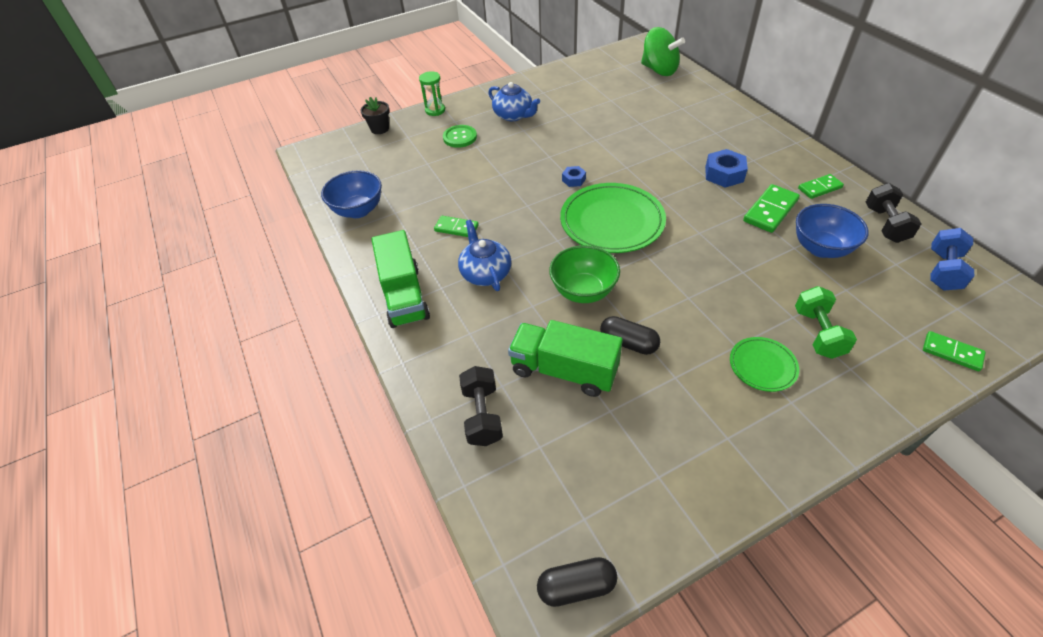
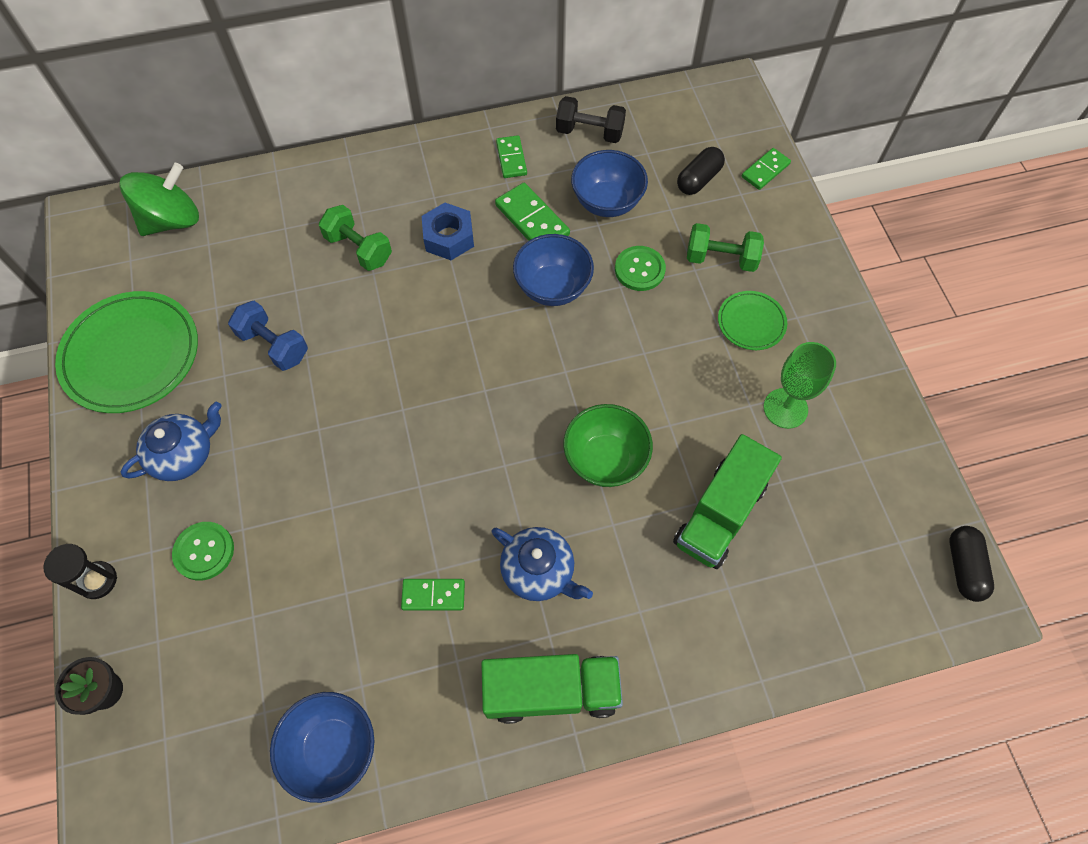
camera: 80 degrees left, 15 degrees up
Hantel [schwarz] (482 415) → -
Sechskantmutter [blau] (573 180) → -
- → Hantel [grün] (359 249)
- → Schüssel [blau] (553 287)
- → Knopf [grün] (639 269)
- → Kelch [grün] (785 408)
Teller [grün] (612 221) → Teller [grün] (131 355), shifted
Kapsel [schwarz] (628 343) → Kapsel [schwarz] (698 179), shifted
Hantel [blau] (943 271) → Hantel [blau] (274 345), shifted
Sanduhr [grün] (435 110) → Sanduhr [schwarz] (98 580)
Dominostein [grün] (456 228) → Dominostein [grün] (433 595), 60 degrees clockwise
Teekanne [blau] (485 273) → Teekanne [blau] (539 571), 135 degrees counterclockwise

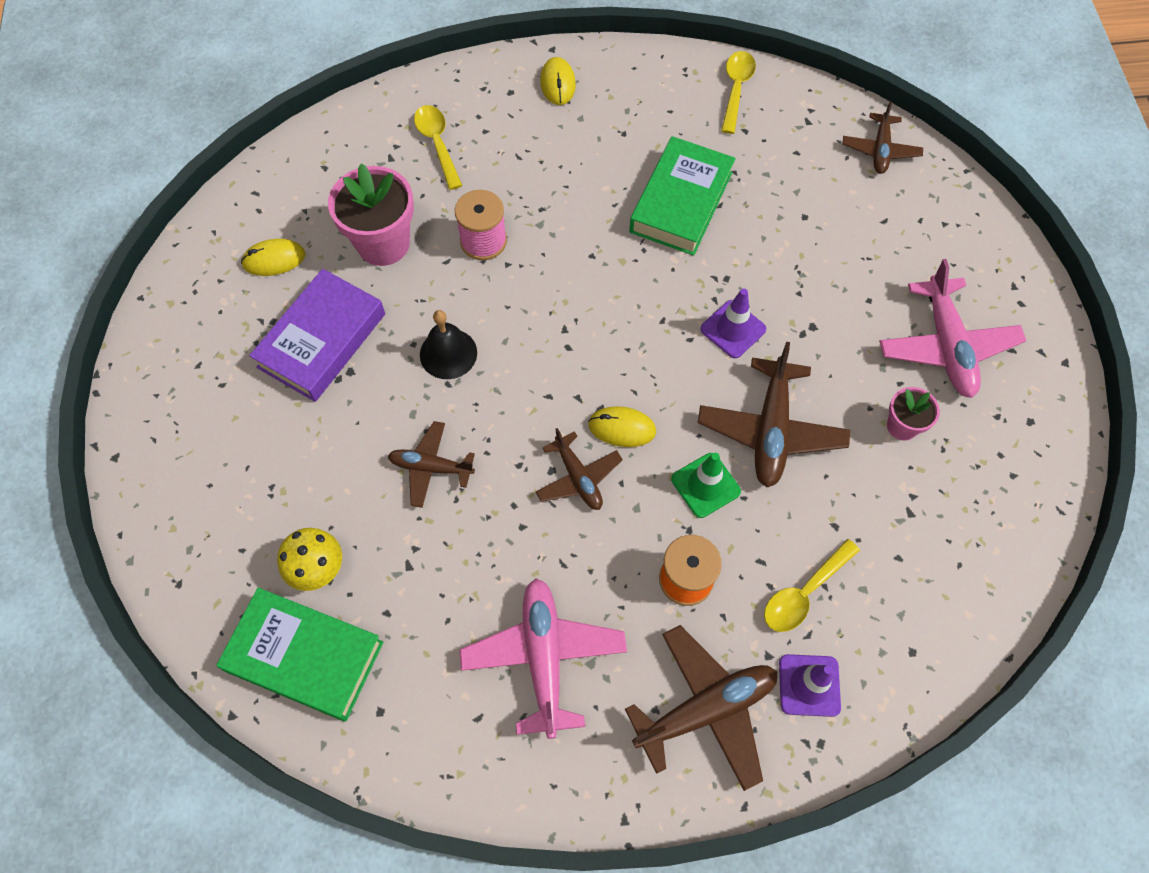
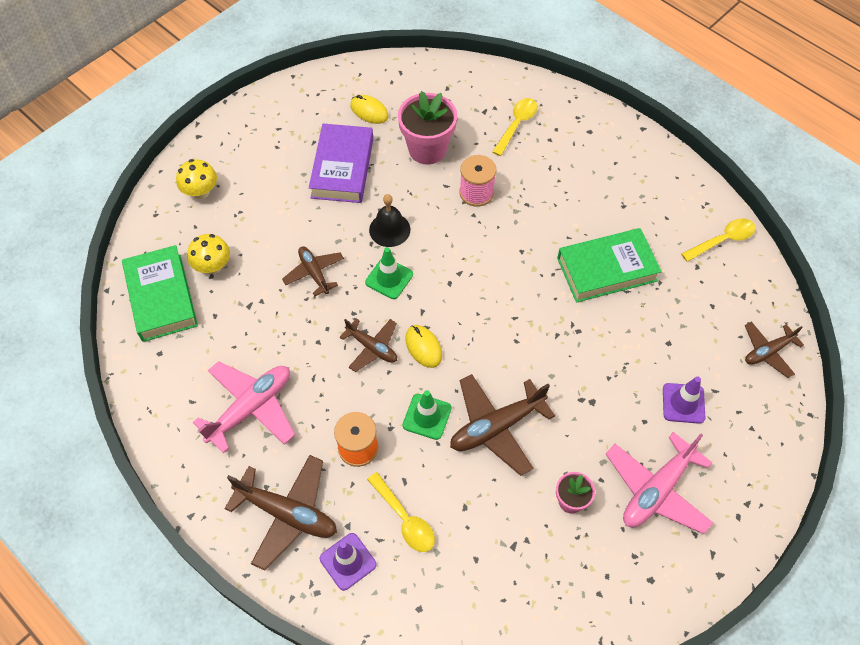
camera: 50 degrees right, 5 degrees down
Computermaus [gelb] (558 83) → -
- → Pilz [gelb] (201 192)
- → Leitkegel [grün] (389 278)
Leitkegel [lila] (733 329) → Leitkegel [lila] (683 403), shifted
Buch [lila] (322 340) → Buch [lila] (342 168), 75 degrees counterclockwise
Flugzeug [braun] (578 477) → Flugzeug [braun] (372 347), 75 degrees counterclockwise
Löffel [gelb] (804 593) → Löffel [gelb] (405 519), 135 degrees counterclockwise

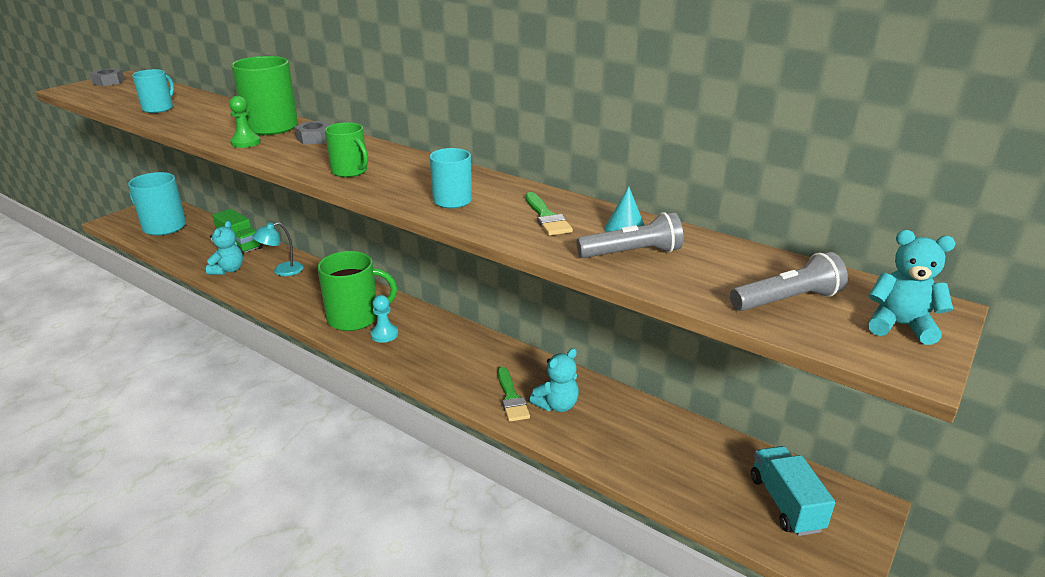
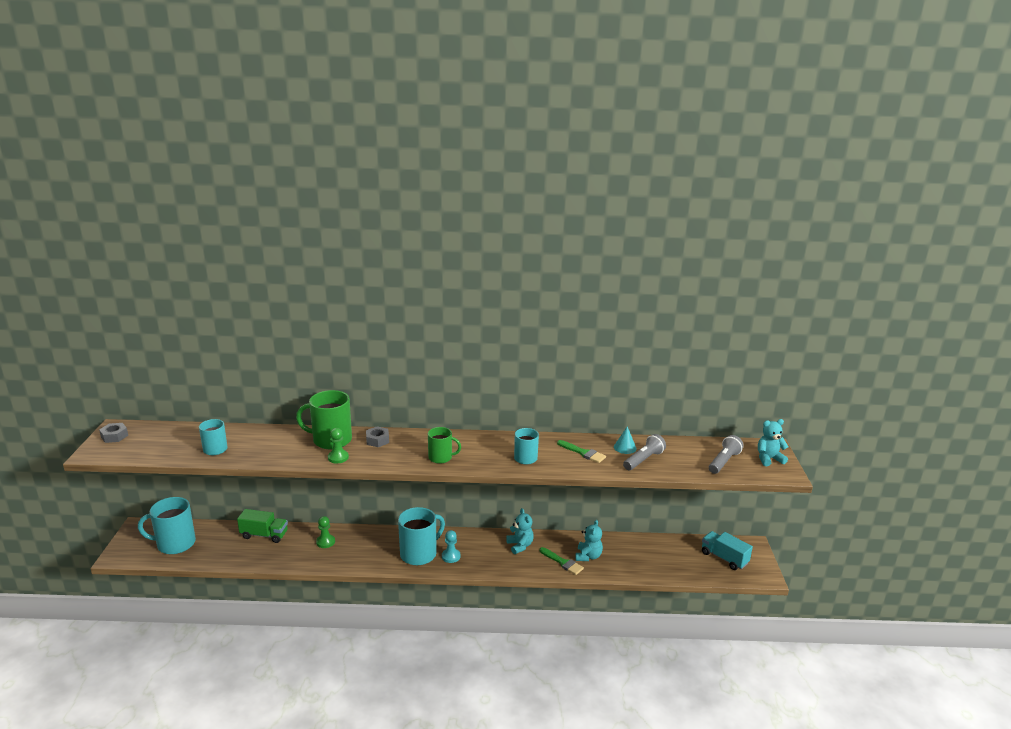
camera: 35 degrees left, 5 degrees down
Teddybär [türkis] (228 270) → Teddybär [türkis] (520 546), shifted
Lampe [türkis] (282 271) → Bauer [grün] (325 542)
Tasse [grün] (355 318) → Tasse [türkis] (419 554)

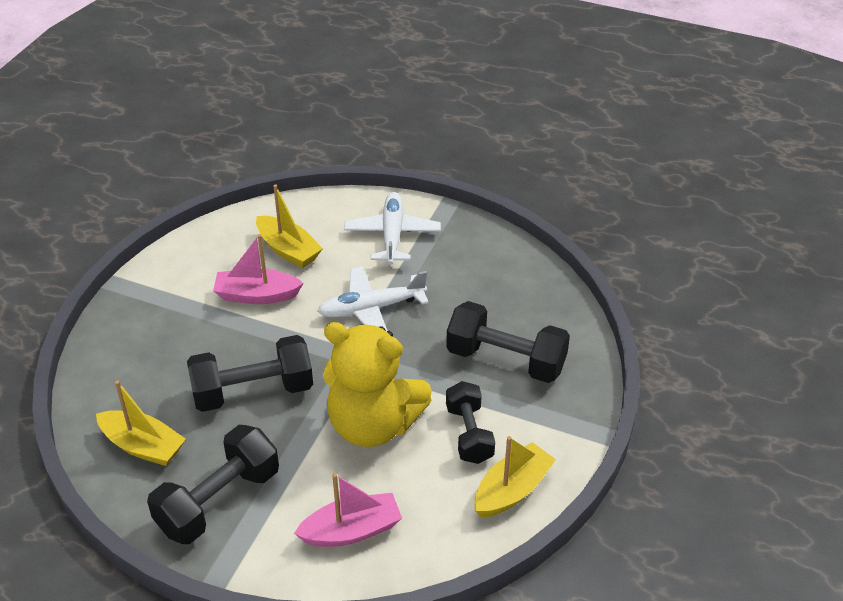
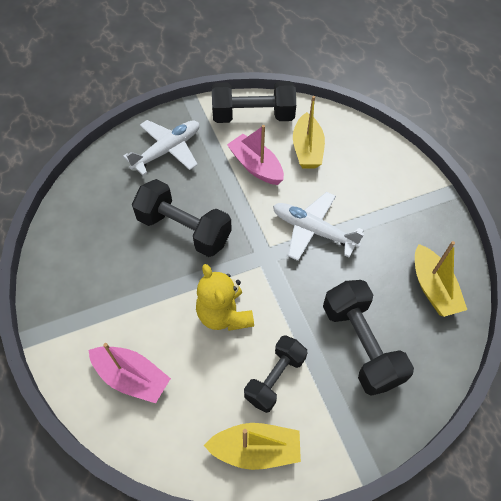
camera: 45 degrees right, 15 degrees up
Boot [gelb] (143 446) → Boot [gelb] (433 288), shifted
Hantel [schwarz] (218 501) → Hantel [schwarz] (253 116), shifted
Flugzeug [weiß] (392 235) → Flugzeug [weiß] (167 150), shifted
Teddybär [gelb] (373 425) → Teddybär [gelb] (224 314), x0.65

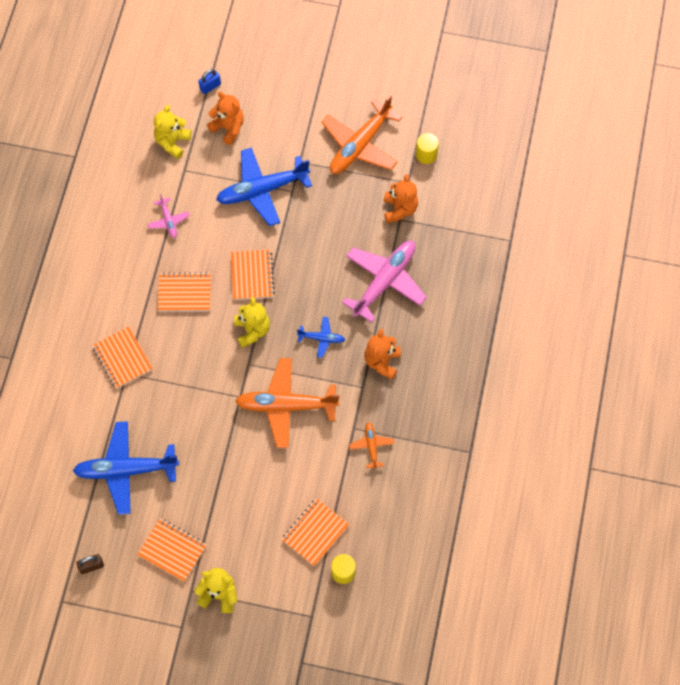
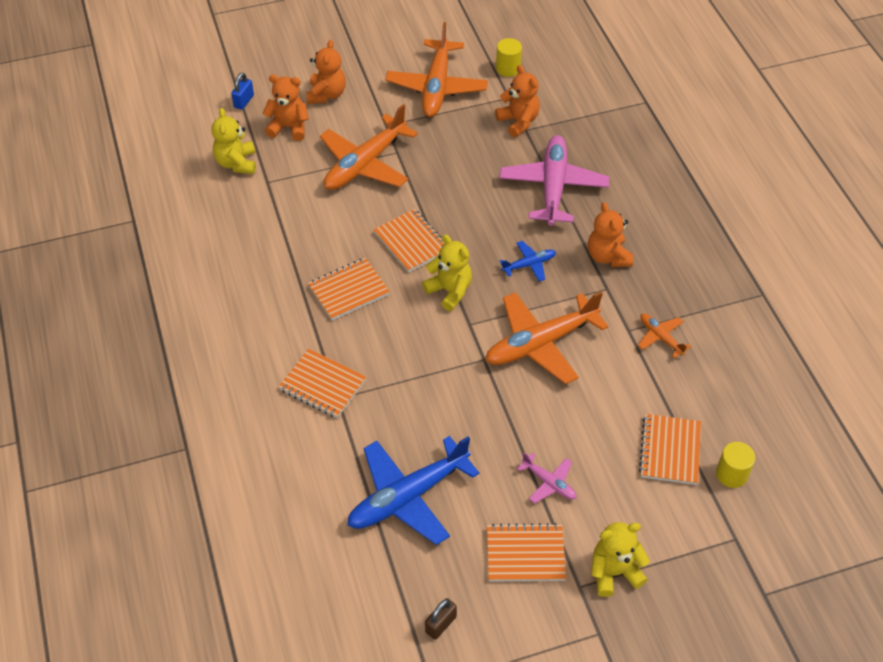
camera: 30 degrees left, 15 degrees down
- → Teddybär [orange] (326 94)
Flugzeug [rosa] (168 221) → Flugzeug [rosa] (549 482), shifted
Flugzeug [blau] (262 190) → Flugzeug [orange] (365 164)

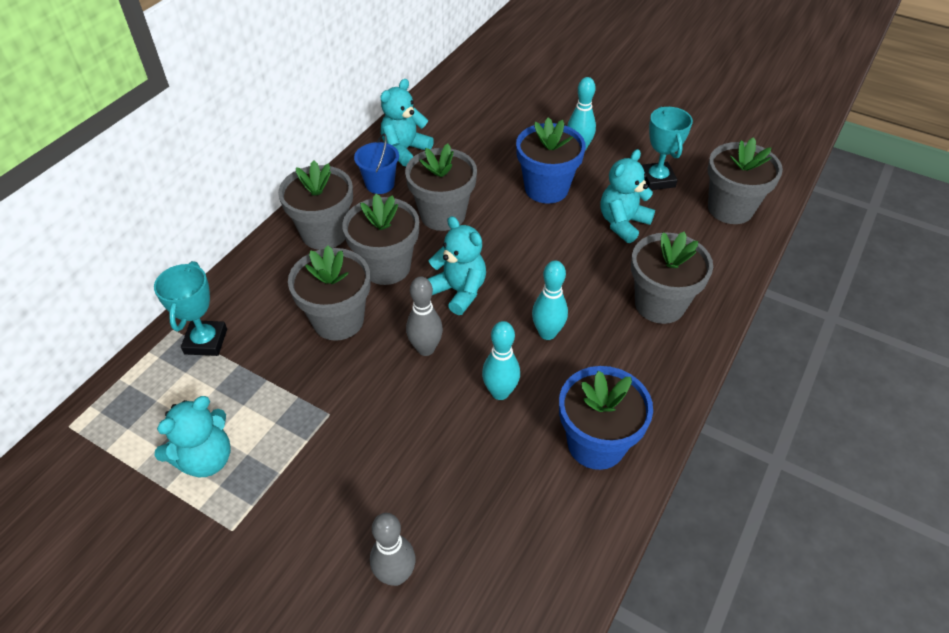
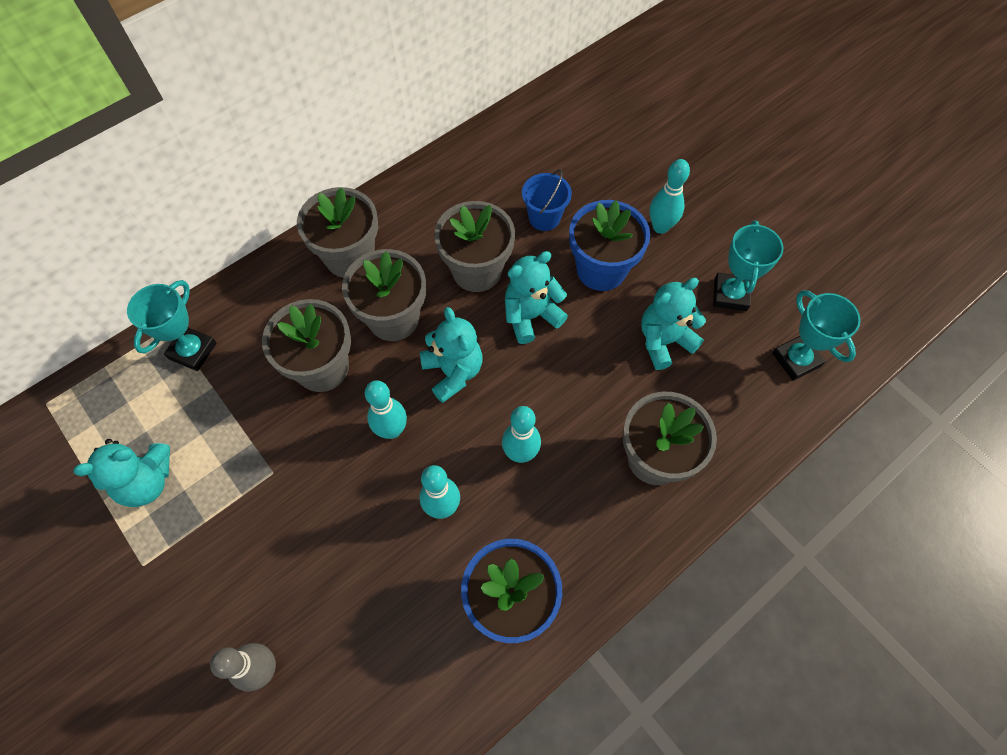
camera: 20 degrees right, 15 degrees up
Eimer [blau] (380 184) → Eimer [blau] (544 218), shifted
Teddybär [türkis] (405 150) → Teddybär [türkis] (531 316), shifted
Blumentopf [grau] (730 208) → Pokal [türkis] (796 360)
Bowlingkegel [grau] (426 349) → Bowlingkegel [türkis] (392 430)

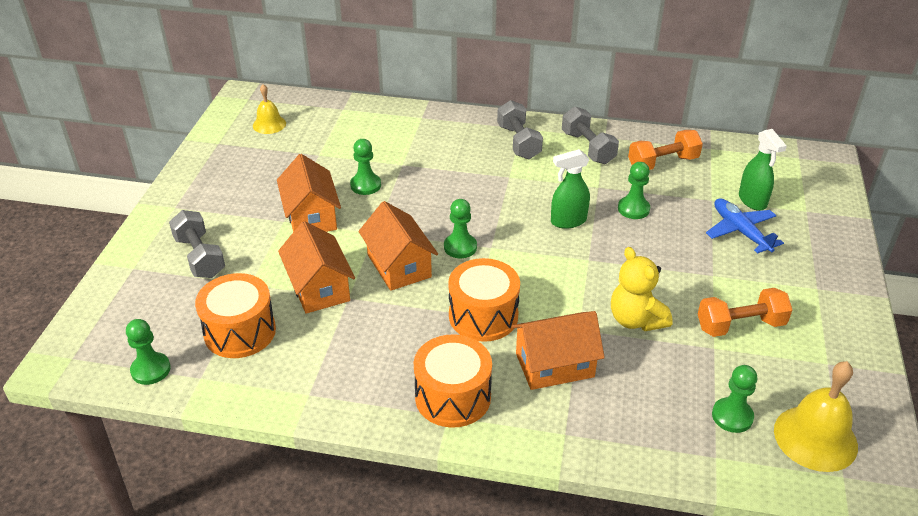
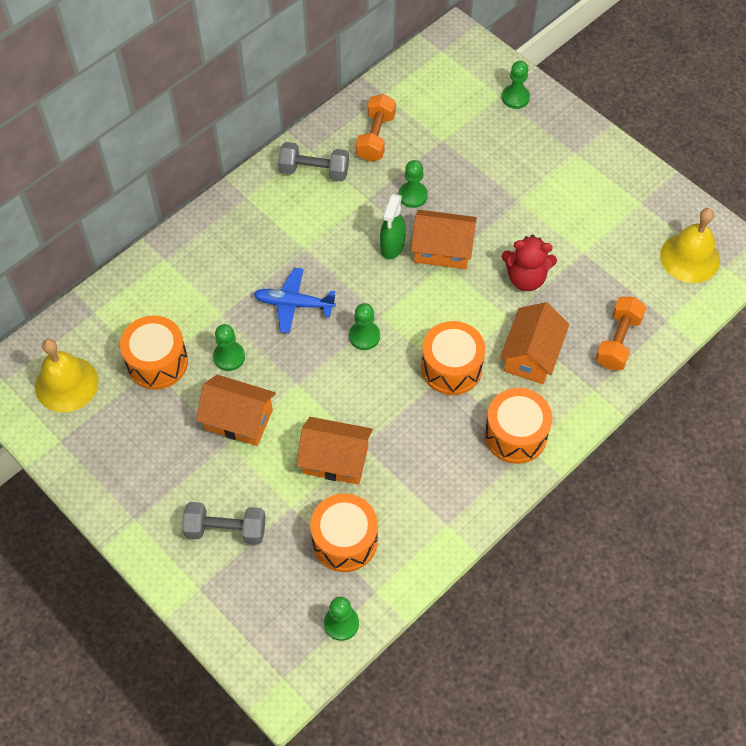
camera: 55 degrees left, 20 degrees up
Hantel [grau] (518 142) → -
Sprühflasche [grün] (752 201) → -
- → Trommel [orange] (157 362)
Haus [orange] (399 266) → Haus [orange] (442 250), shifted
Hantel [orange] (740 325) → Hantel [orange] (618 341), shifted
Flugzeug [blau] (740 231) → Flugzeug [blau] (293 304), shifted
Bauer [grün] (732 416) → Bauer [grün] (515 97), shifted
Teddybär [gelb] (636 320) → Teddybär [rot] (526 278)
Glocke [gelb] (269 124) → Glocke [gelb] (66 384), x1.67

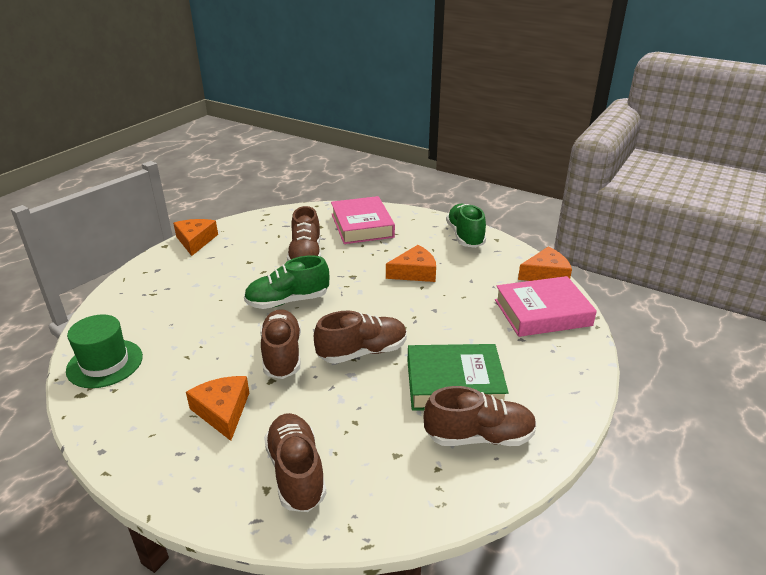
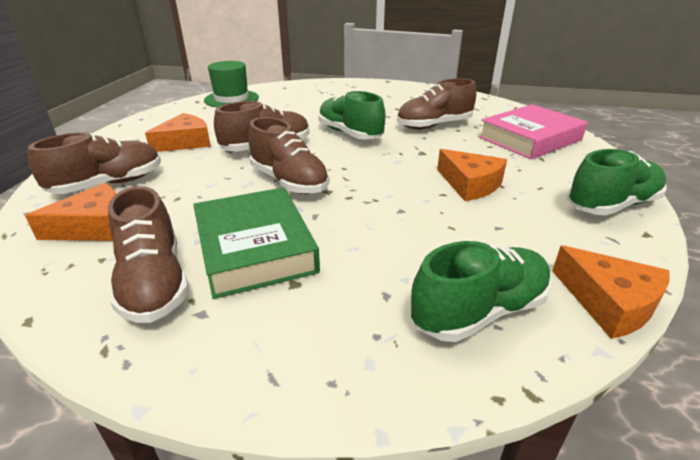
camera: 70 degrees right, 0 degrees up
Käse [orange] (195 241) → Käse [orange] (94 227), shifted
Buch [rosa] (542 313) → Schuh [grün] (479 311)

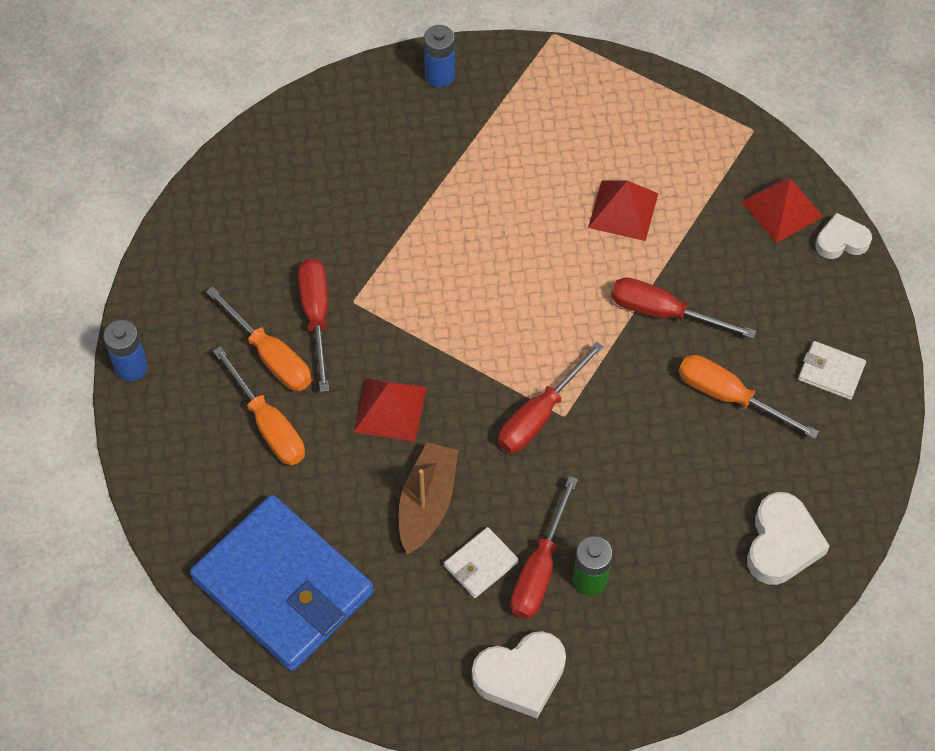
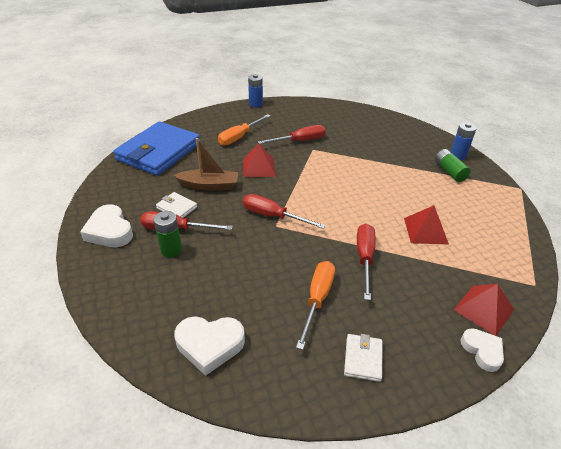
camera: 75 degrees right, 20 degrees down
Schraubenzieher [orange] (270 356) → -
- → Batterie [grün] (449 171)

